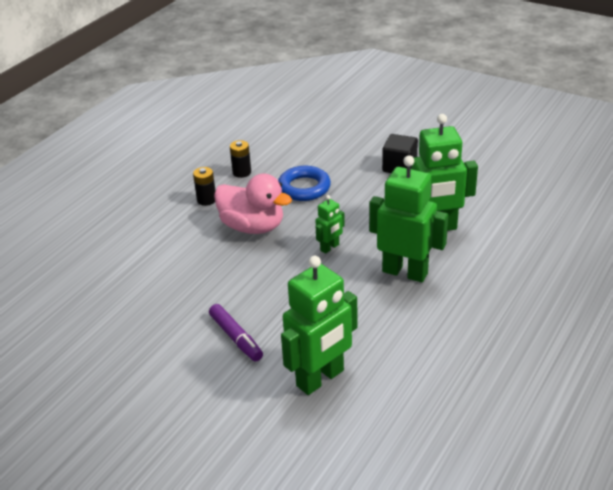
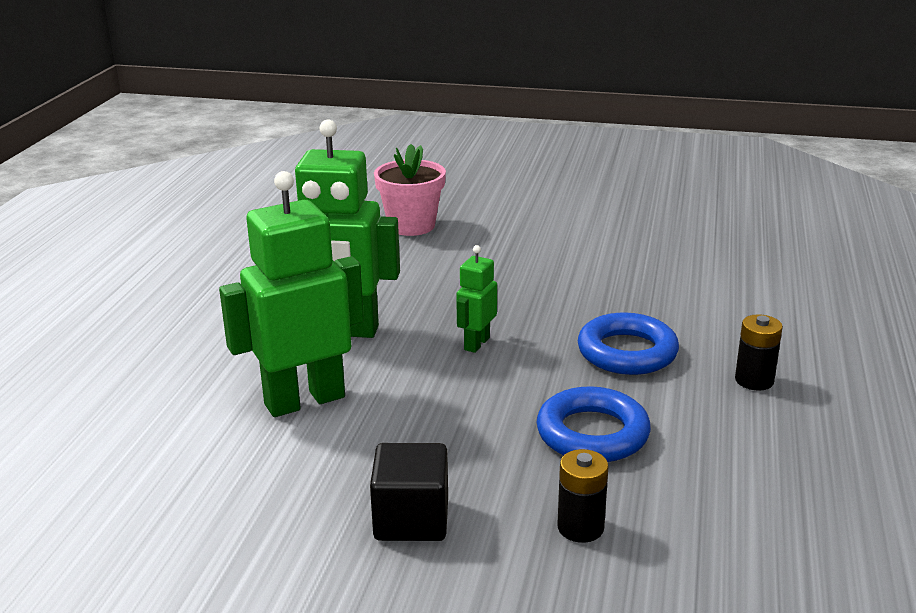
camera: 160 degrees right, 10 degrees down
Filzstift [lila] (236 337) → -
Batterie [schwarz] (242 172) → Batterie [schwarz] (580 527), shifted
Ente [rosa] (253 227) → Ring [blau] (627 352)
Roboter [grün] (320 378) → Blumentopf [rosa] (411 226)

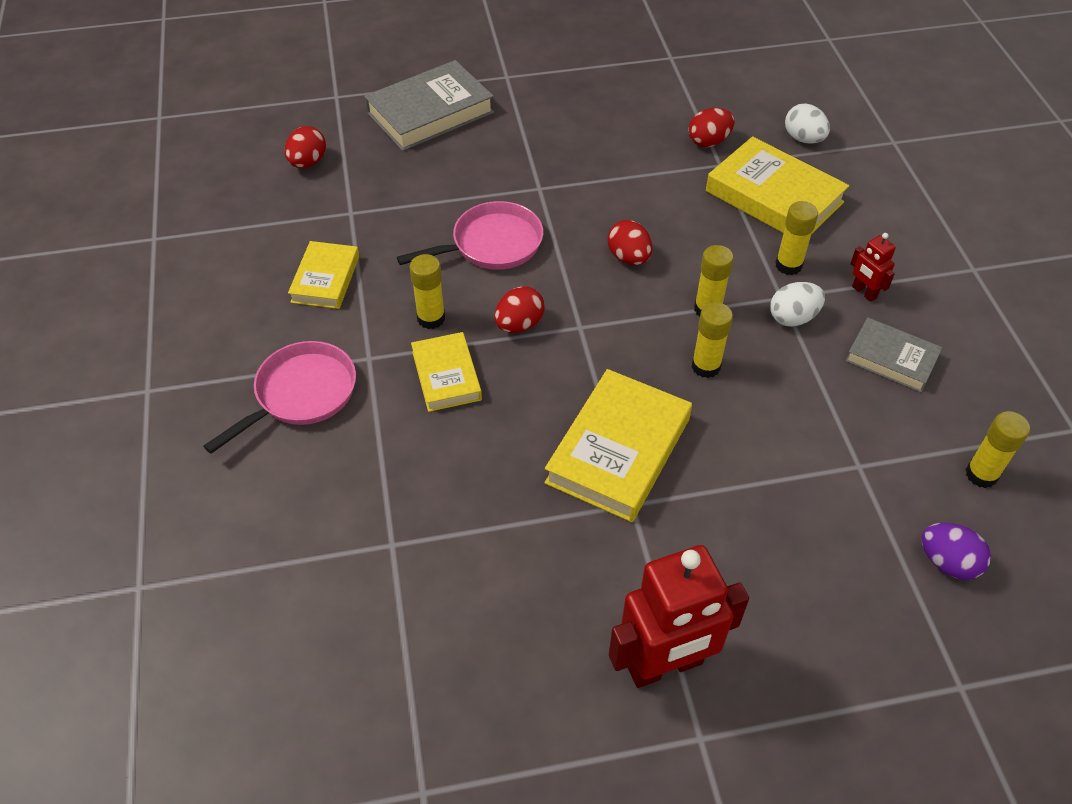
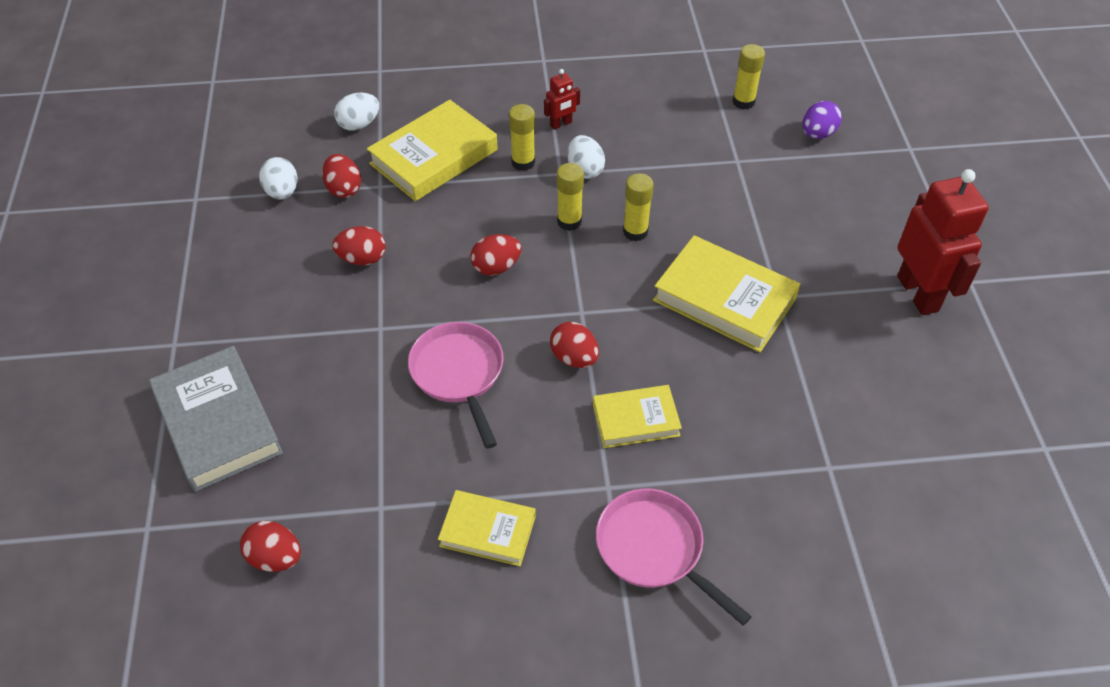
camera: 85 degrees left, 0 degrees up
Klebestift [gelb] (431 318) → -
Buch [grau] (891 359) → -
- → Ei [weiß] (282 192)
- → Ei [rot] (362 259)

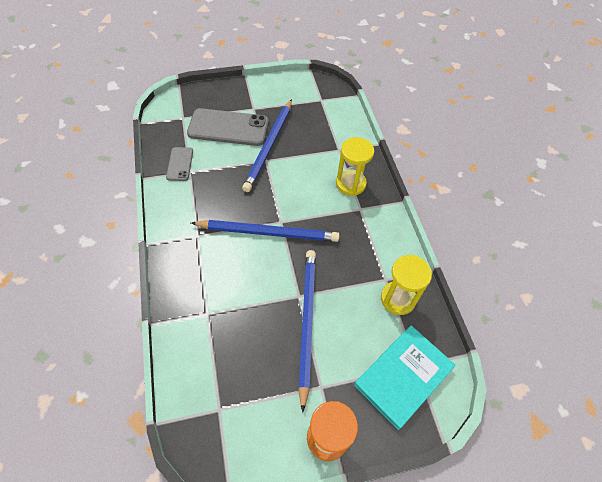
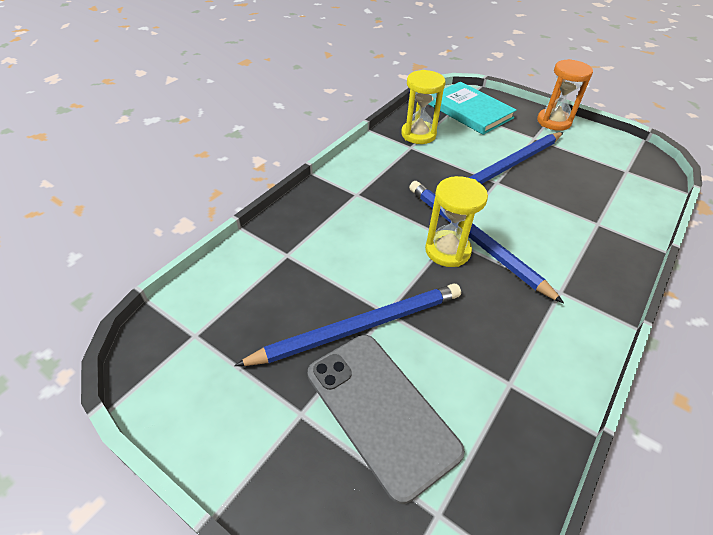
camera: 130 degrees left, 10 degrees down
Handy [grau] (180 164) → -
Sanduhr [gelb] (350 184) → Sanduhr [gelb] (447 251), shifted
Buch [türkis] (403 376) → Buch [türkis] (470 111), 45 degrees clockwise

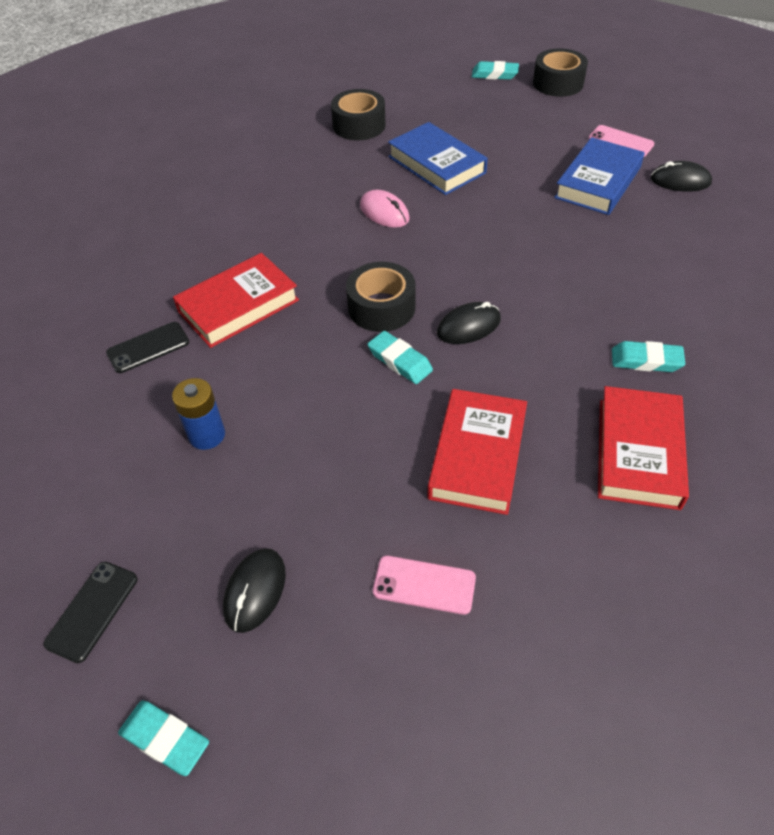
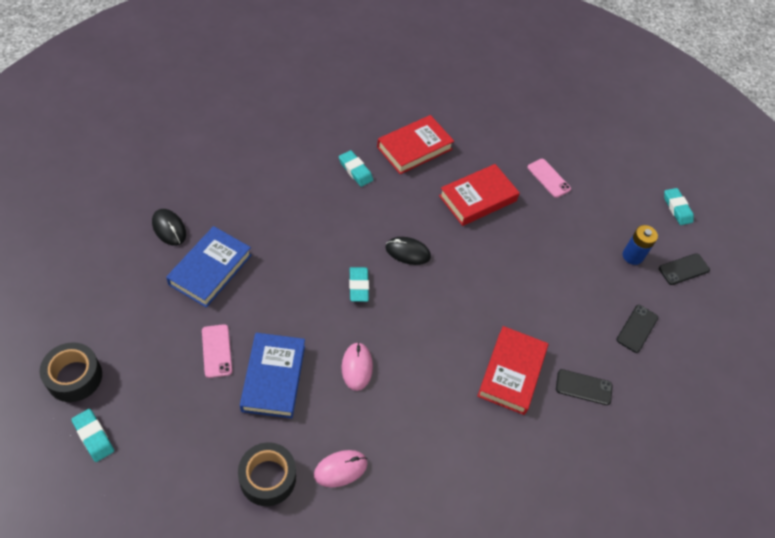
camera: 145 degrees left, 5 degrees up
Computermaus [schwarz] (255 591) → -
Klebeband [schwarz] (381 307) → -
- → Computermaus [rosa] (340 469)
- → Handy [schwarz] (637 328)
Batterie [blau] (207 435) → Batterie [blau] (632 256), shifted
Radiergummi [türkis] (400 361) → Radiergummi [türkis] (358 286), shifted
Handy [rosa] (620 141) → Handy [rosa] (216 351), shifted
Buch [rot] (238 306) → Buch [rot] (511 373), 75 degrees counterclockwise
Buch [blau] (598 182) → Buch [blau] (210 269), 45 degrees counterclockwise

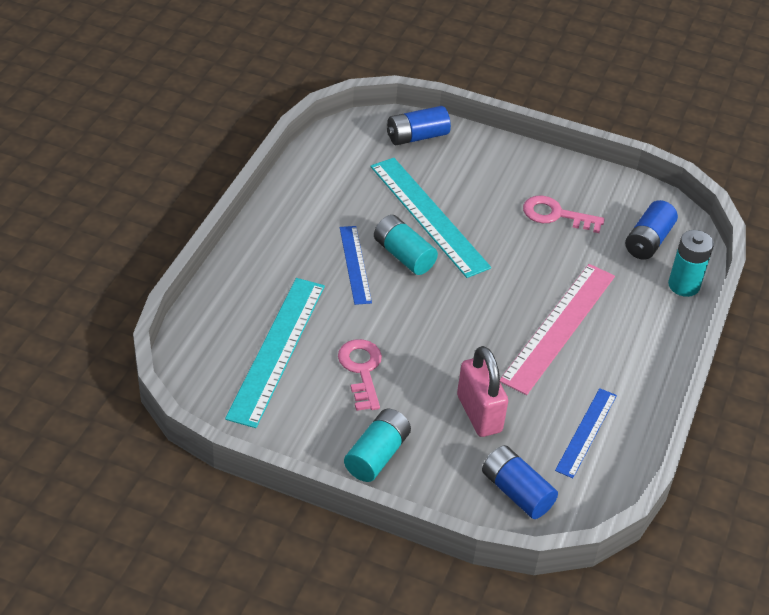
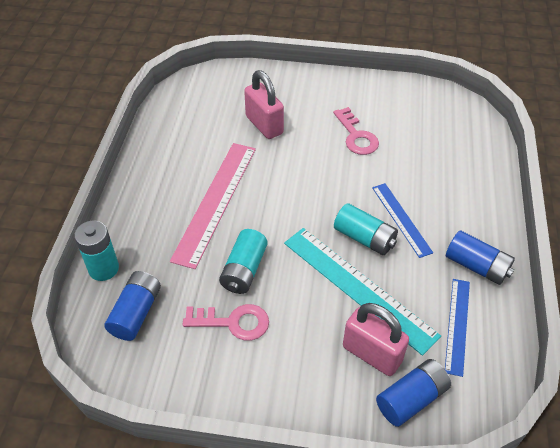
camera: 170 degrees right, 5 degrees up
Lineal [türkis] (277 350) → -
- → Vorhängeschloss [rosa] (372 354)
Batterie [türkis] (377 455) → Batterie [türkis] (244 270), shifted
Batterie [blau] (516 492) → Batterie [blau] (476 266), shifted
Lineal [blau] (586 432) → Lineal [blau] (457 325), shifted

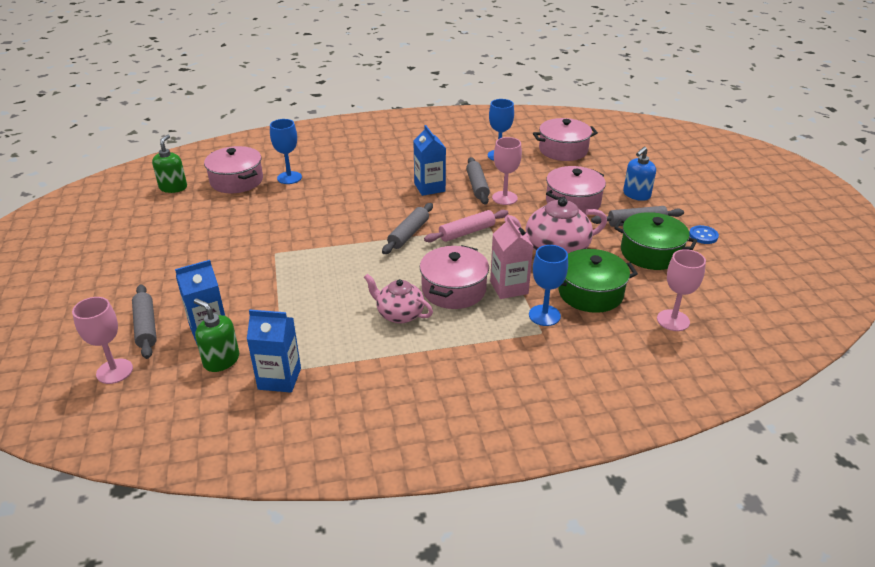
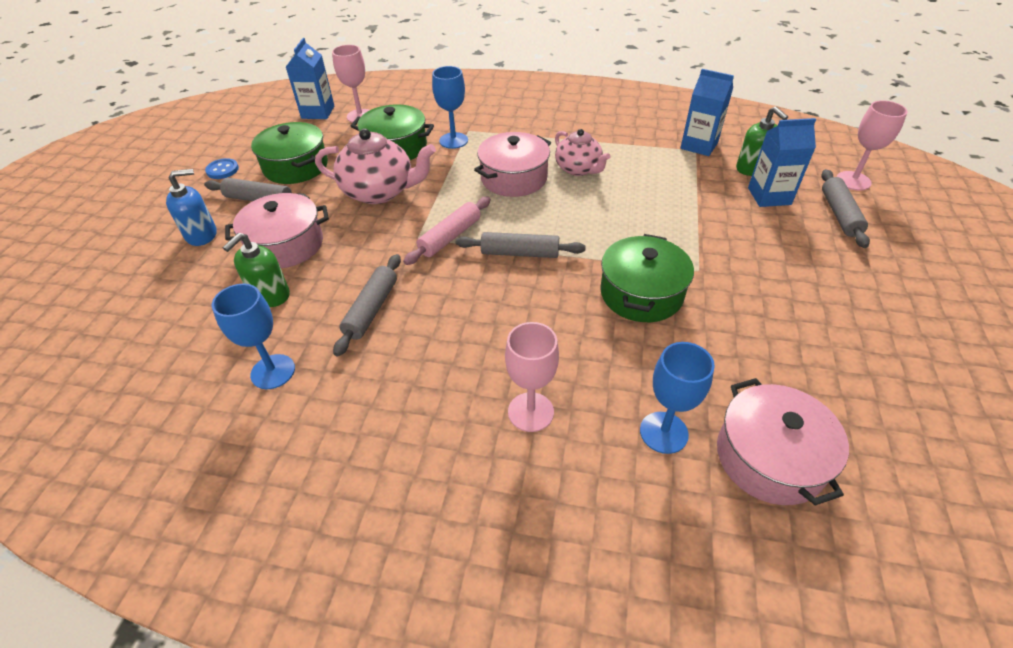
camera: 155 degrees left, 10 degrees up
Getränkekarton [rosa] (509 287) → -
Kochtopf [rosa] (563 150) → -
- → Kochtopf [grün] (641 293)
Seifenspender [grün] (173 187) → Seifenspender [grün] (270 295), shifted
Getränkekarton [blau] (429 187) → Getränkekarton [blau] (318 112), shifted
Kelch [rosa] (504 198) → Kelch [rosa] (530 412), shifted
Nudelholz [grau] (408 234) → Nudelholz [grau] (520 253), 45 degrees clockwise
Nudelholz [rosa] (467 232) → Nudelholz [rosa] (450 237), 45 degrees counterclockwise

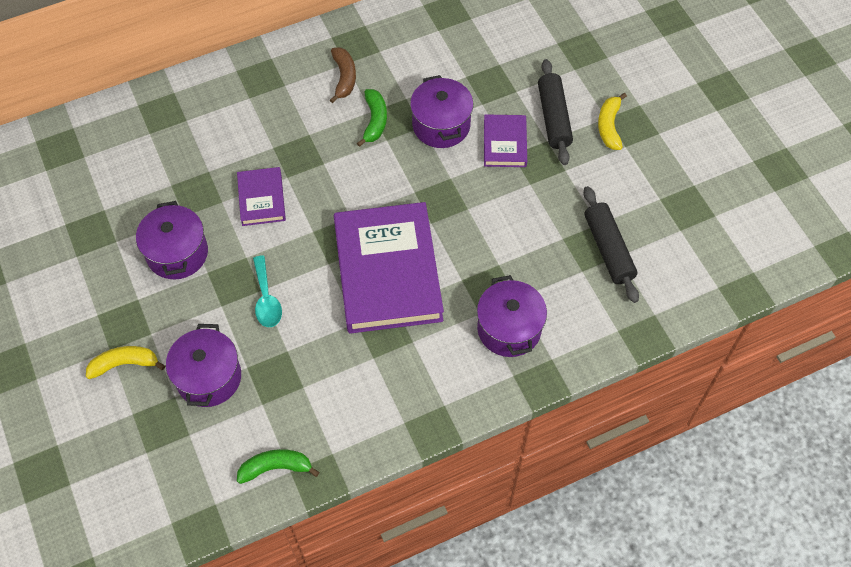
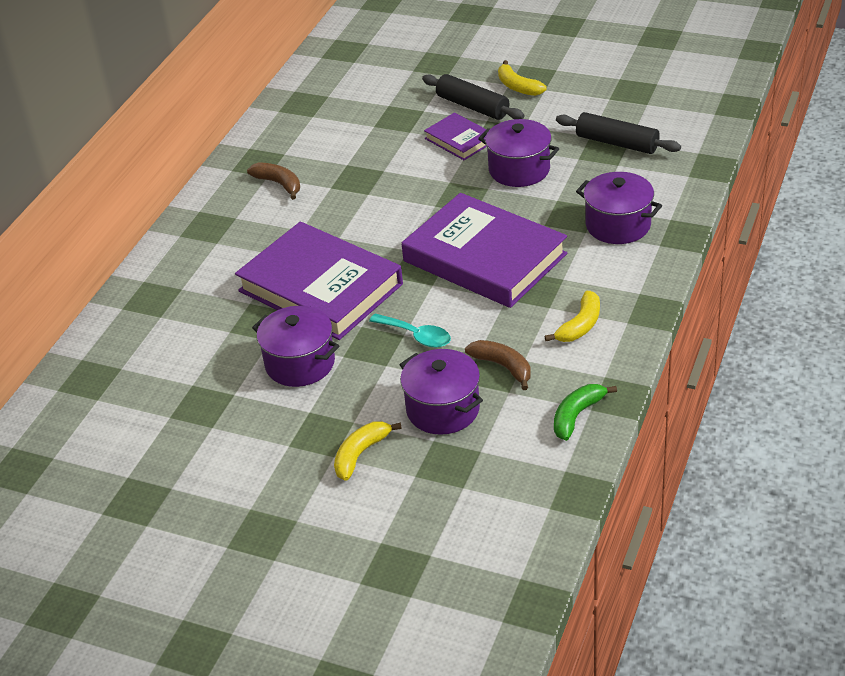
camera: 40 degrees left, 20 degrees down
Banane [grün] (374 121) → -
- → Banane [braun] (503 367)
- → Banane [gelb] (580 325)
Kochtopf [lila] (441 125) → Kochtopf [lila] (519 170), shifted
Buch [lila] (261 199) → Buch [lila] (320 287), x2.09

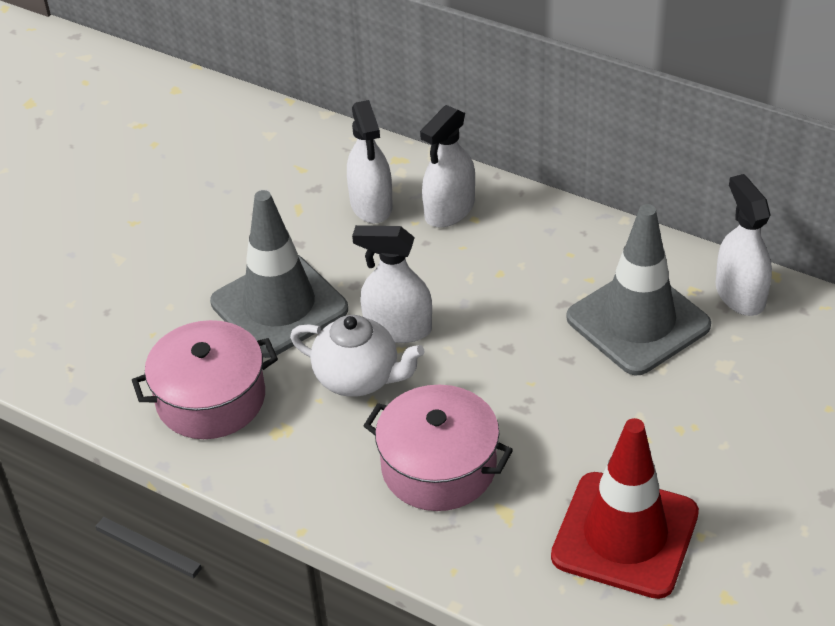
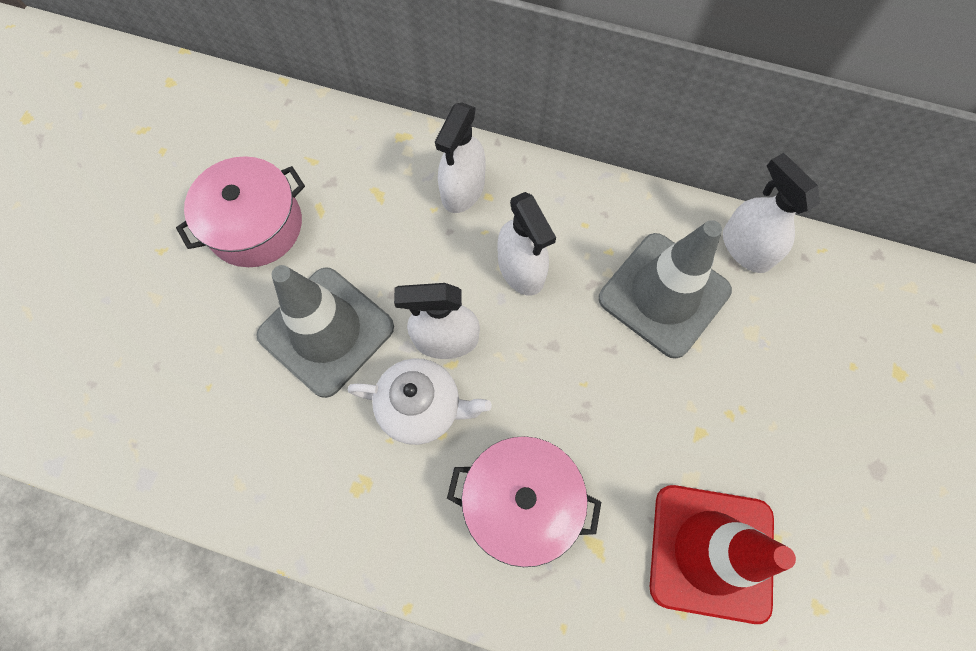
camera: 15 degrees left, 25 degrees up
Kochtopf [rosa] (211 399) → Kochtopf [rosa] (255 225), shifted
Sprühflasche [weiß] (371 205) → Sprühflasche [weiß] (521 269), shifted

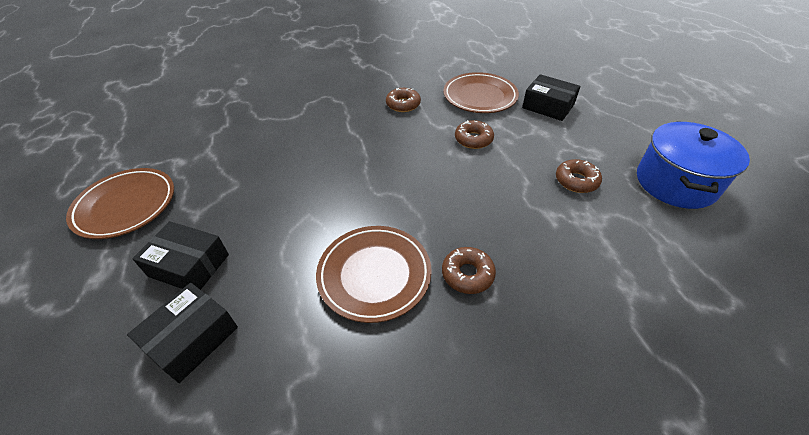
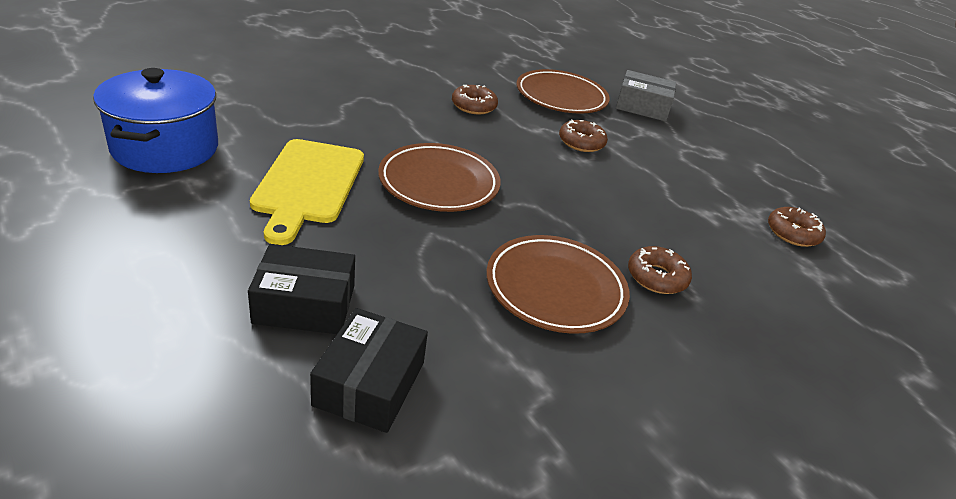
camera: 25 degrees left, 10 degrees down
- → Schneidebrett [gelb] (308 185)
Teller [braun] (126 206) → Teller [braun] (439 183), shifted
Donut [braun] (576 181) → Donut [braun] (792 233), shifted
Kochtopf [blau] (675 183) → Kochtopf [blau] (165 148), shifted
Schachtel [schwarz] (548 106) → Schachtel [grau] (642 106)

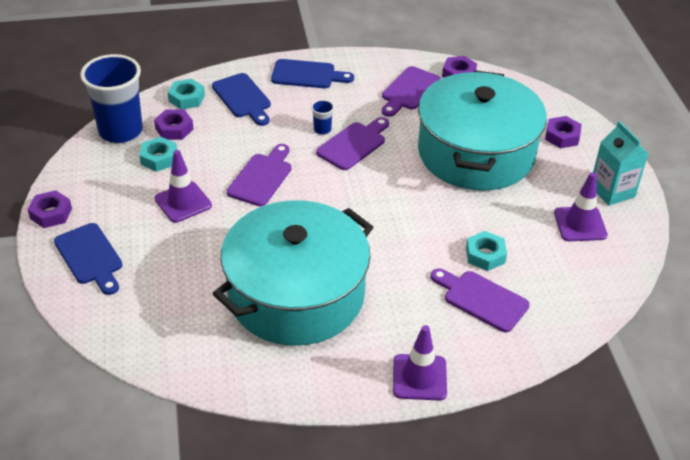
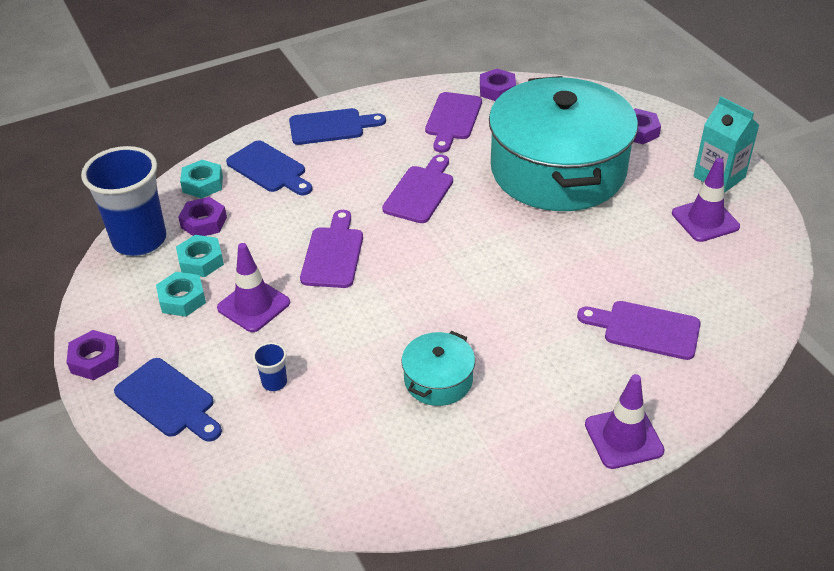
camera: 15 degrees left, 0 degrees up
Becher [blau] (322 130) → Becher [blau] (274 382), shifted
Sechskantmutter [türkis] (485 255) → Sechskantmutter [türkis] (182 299), shifted
Kochtopf [türkis] (296 295) → Kochtopf [türkis] (438 380), x0.41

